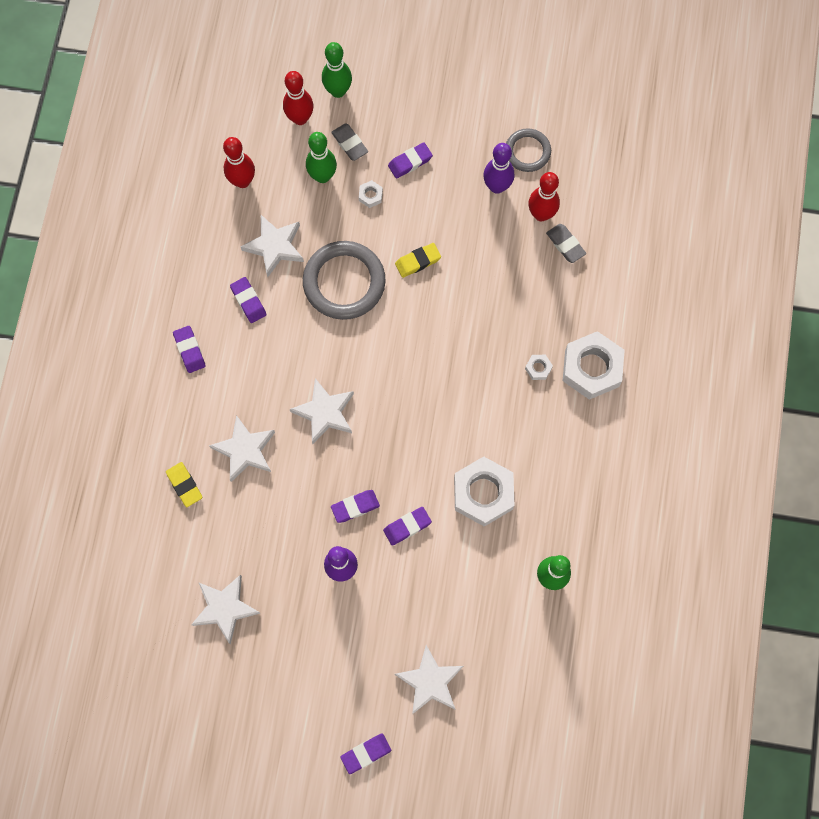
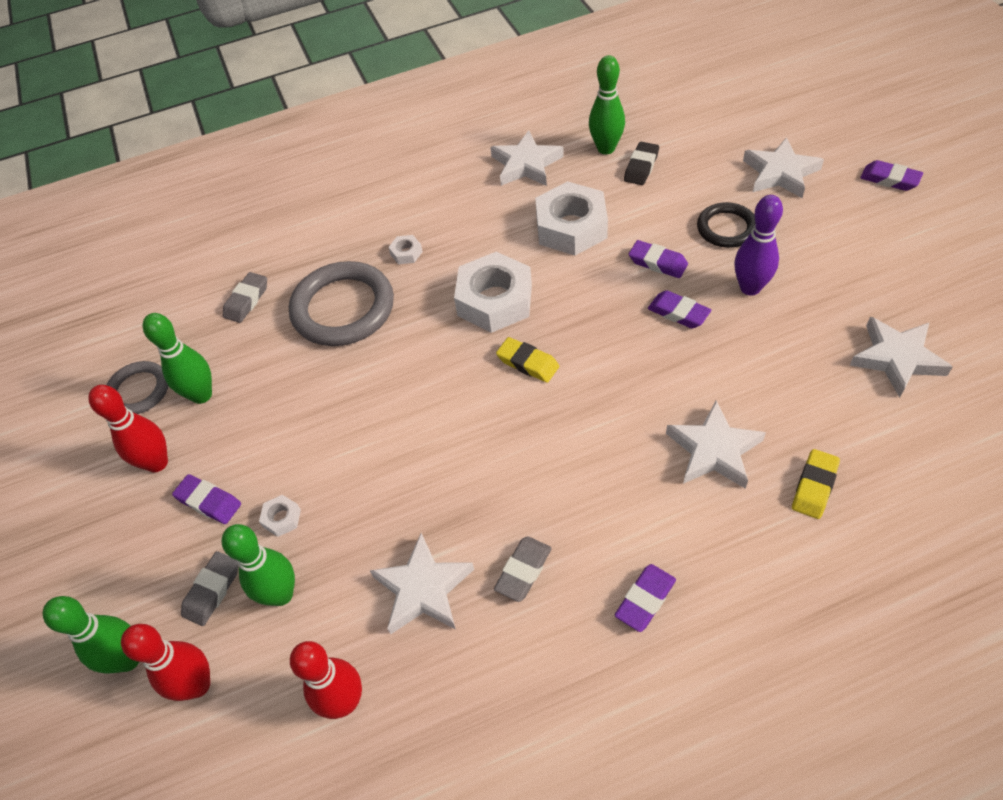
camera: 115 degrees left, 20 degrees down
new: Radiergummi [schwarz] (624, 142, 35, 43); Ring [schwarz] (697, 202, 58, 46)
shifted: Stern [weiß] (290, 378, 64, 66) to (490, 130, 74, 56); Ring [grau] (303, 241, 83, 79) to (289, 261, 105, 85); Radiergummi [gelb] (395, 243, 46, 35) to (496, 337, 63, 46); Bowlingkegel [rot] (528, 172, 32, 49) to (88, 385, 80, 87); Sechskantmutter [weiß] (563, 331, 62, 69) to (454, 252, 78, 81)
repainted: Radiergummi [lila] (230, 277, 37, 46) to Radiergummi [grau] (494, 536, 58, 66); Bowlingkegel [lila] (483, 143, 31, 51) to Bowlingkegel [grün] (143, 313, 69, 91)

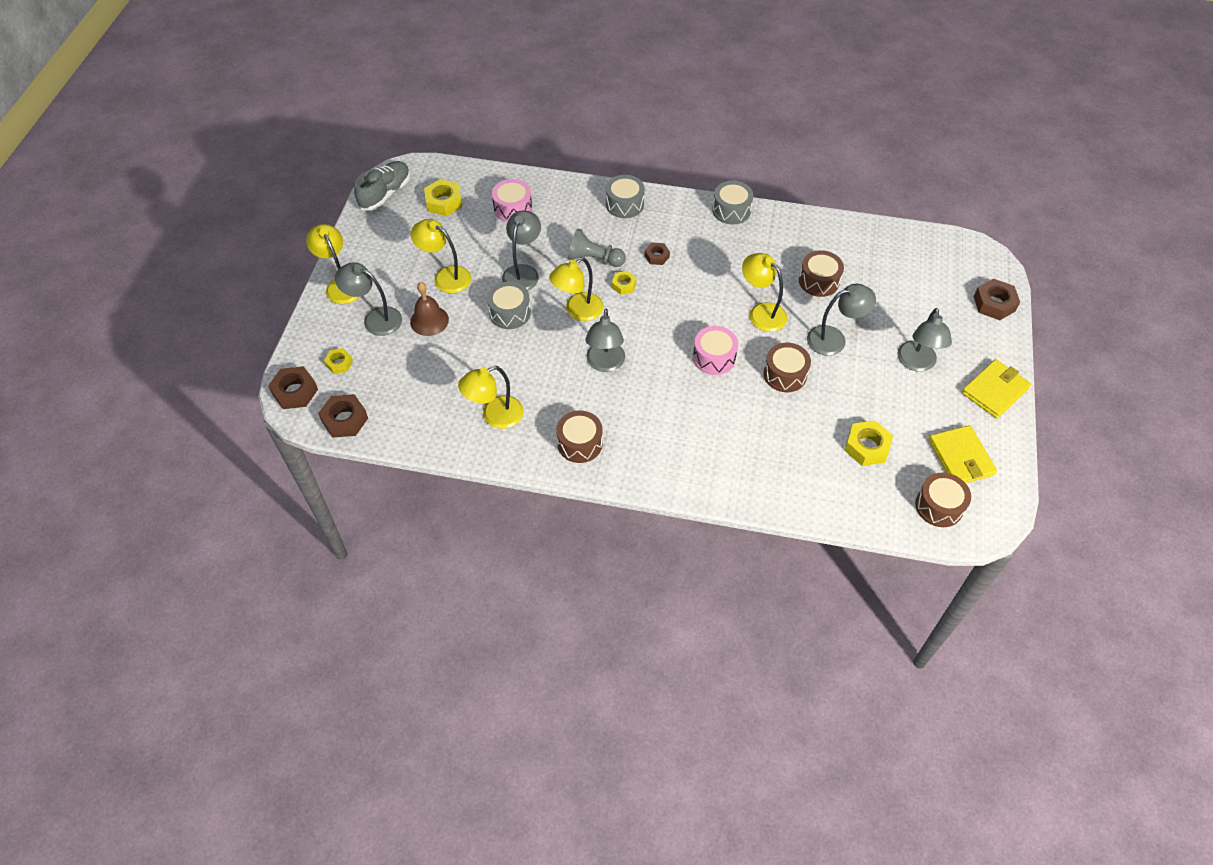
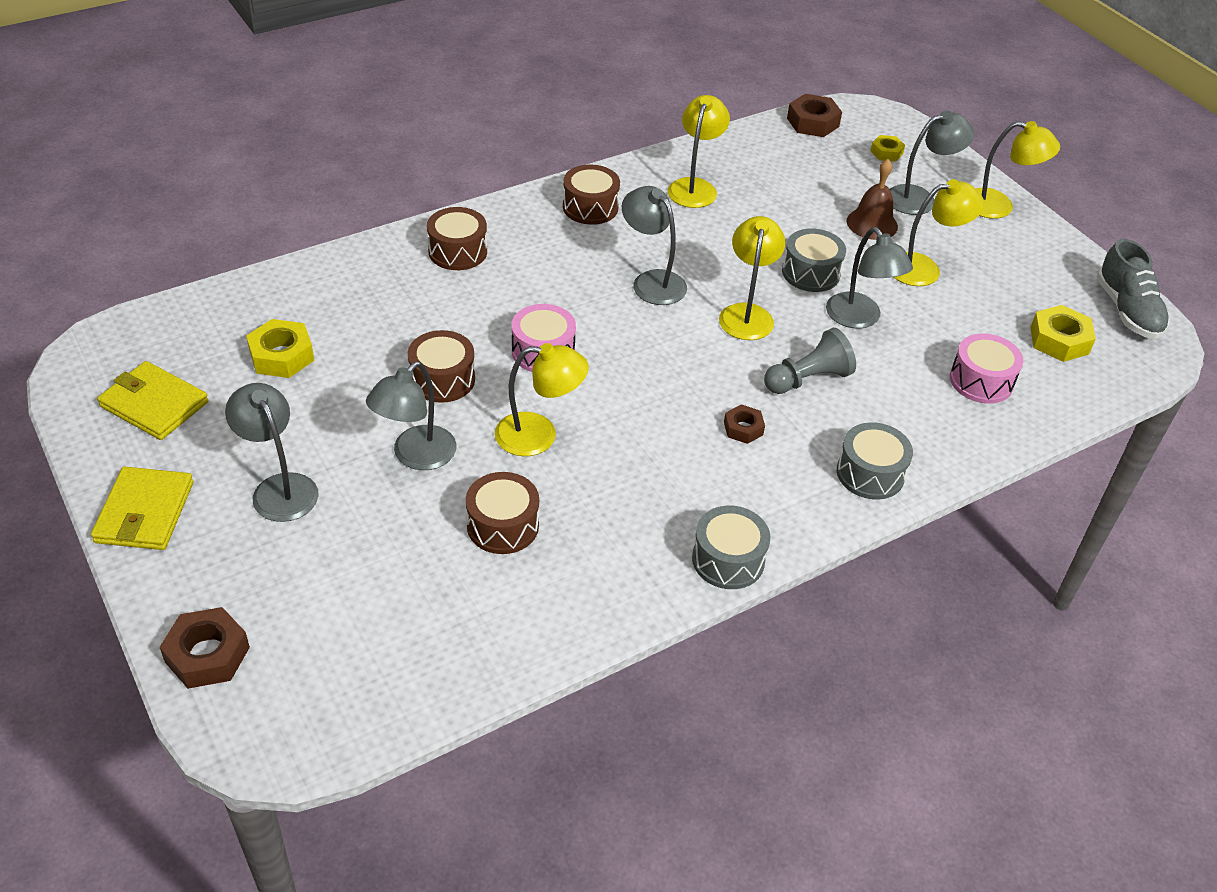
camera: 135 degrees right, 10 degrees down
gone: Sechskantmutter [braun] (268, 366, 50, 43); Sechskantmutter [gelb] (612, 271, 25, 24)
shifted: Trommel [braun] (915, 472, 56, 55) to (427, 207, 60, 63)

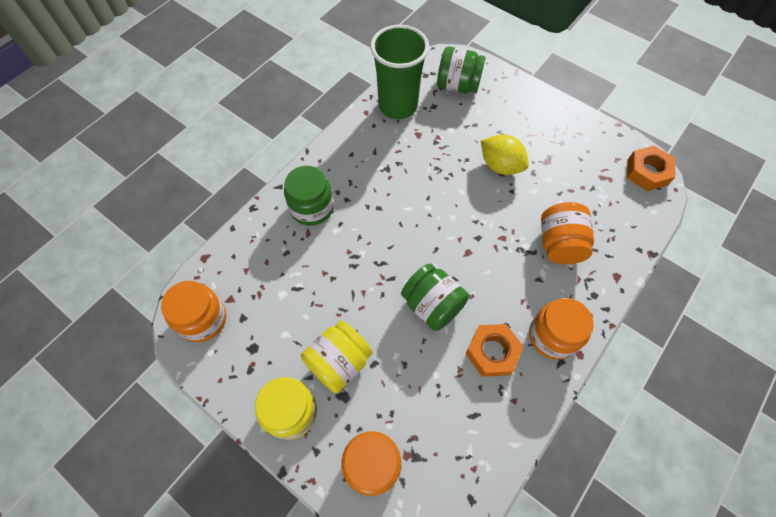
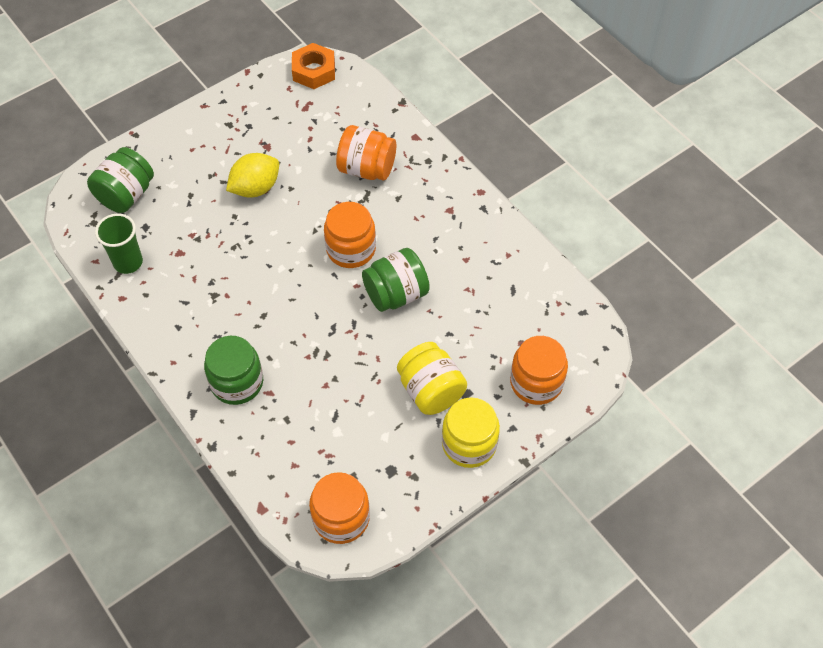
camera: 75 degrees left, 5 degrees down
gone: Sechskantmutter [orange] (466, 324, 58, 53)
shifted: Einmachglas [orange] (529, 298, 65, 62) to (324, 202, 52, 66)
scaled: Becher [grün] (370, 25, 59, 94) = (95, 213, 48, 61) x0.60

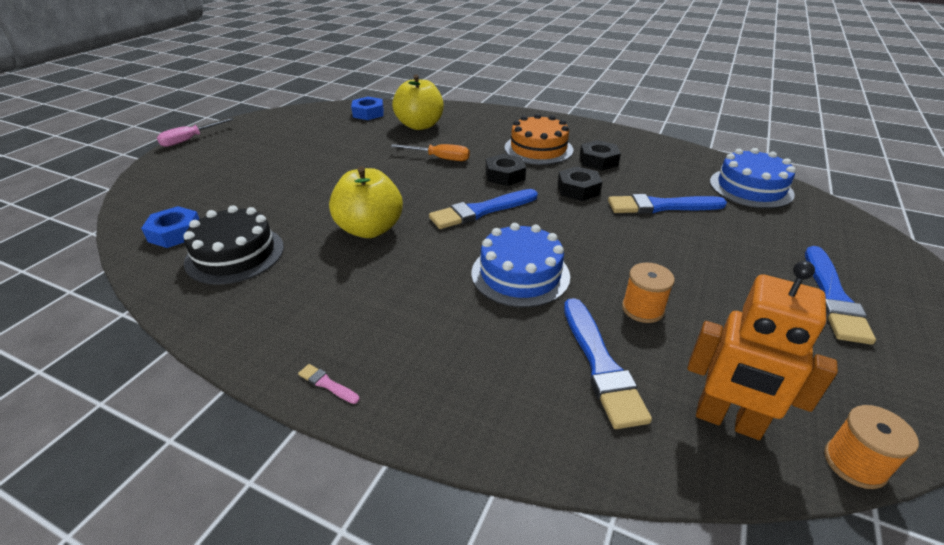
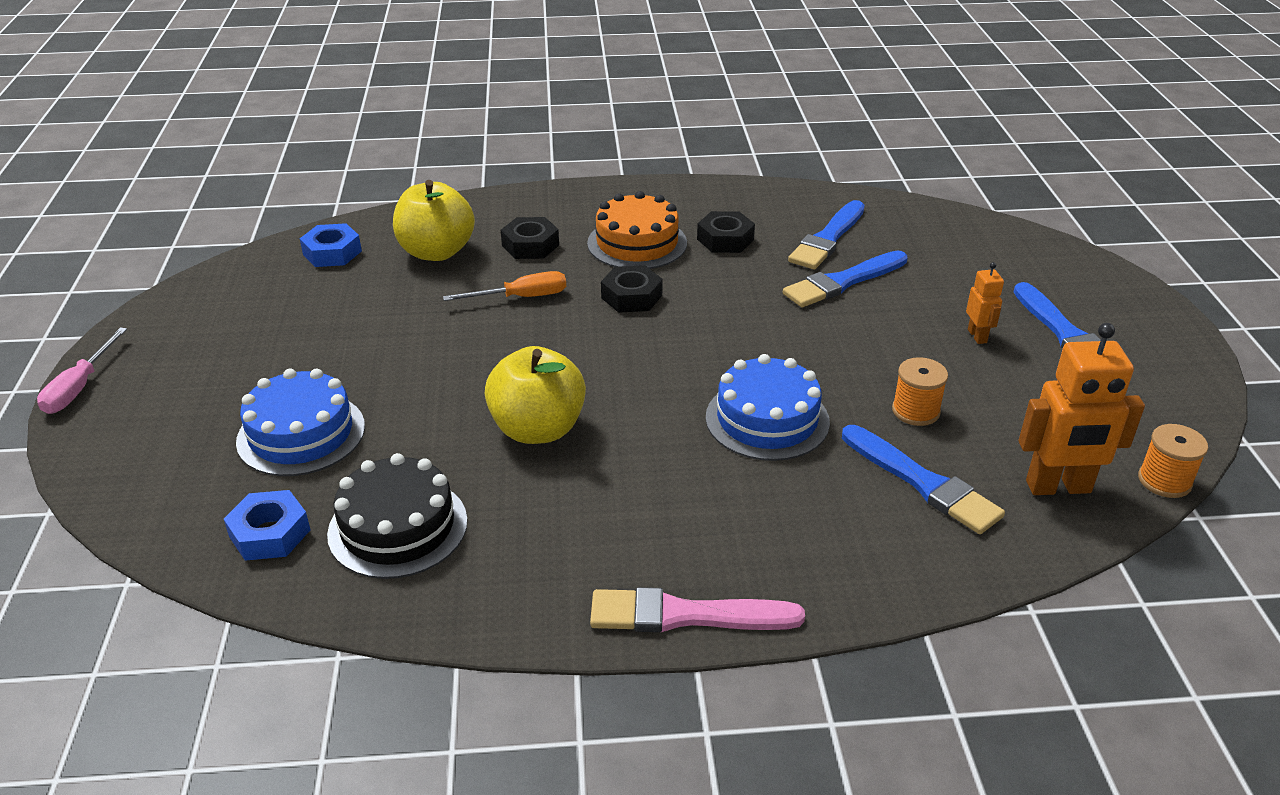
camera: 30 degrees left, 0 degrees up
new: Roboter [orange] (966, 262, 38, 82)
shifted: Pinsel [blau] (429, 189, 109, 40) to (788, 200, 77, 69); Sechskantmutter [schwarz] (557, 166, 45, 35) to (501, 217, 58, 42); Kuchen [blau] (710, 148, 86, 61) to (236, 369, 129, 107)
scaled: Pinsel [rosa] (298, 364, 61, 40) = (590, 587, 215, 45) x2.39

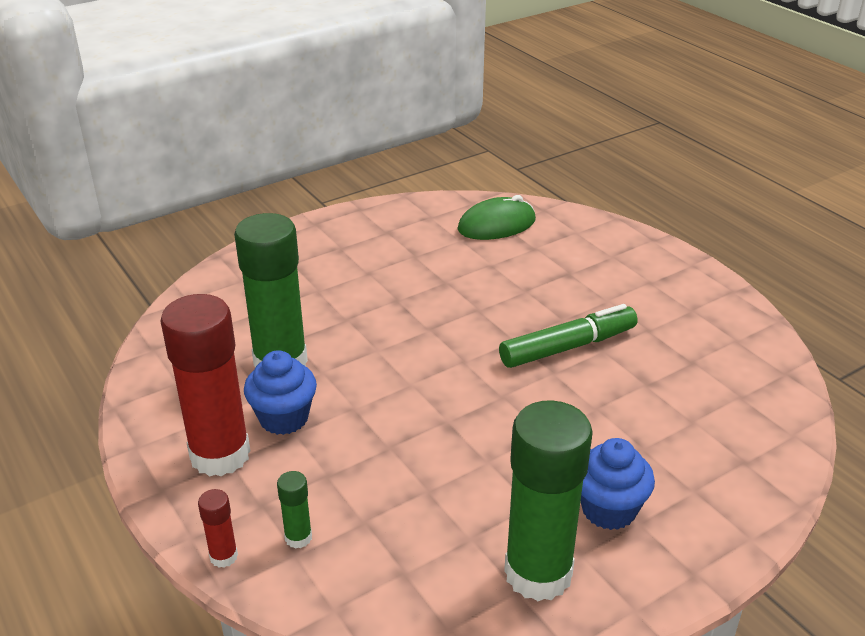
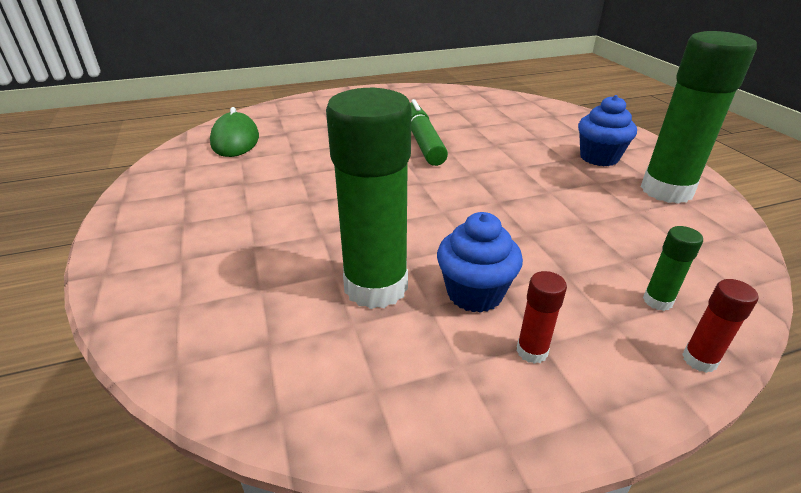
camera: 75 degrees left, 0 degrees up
scaled: Klebestift [rot] (160, 294, 90, 182) = (517, 271, 50, 93) x0.42

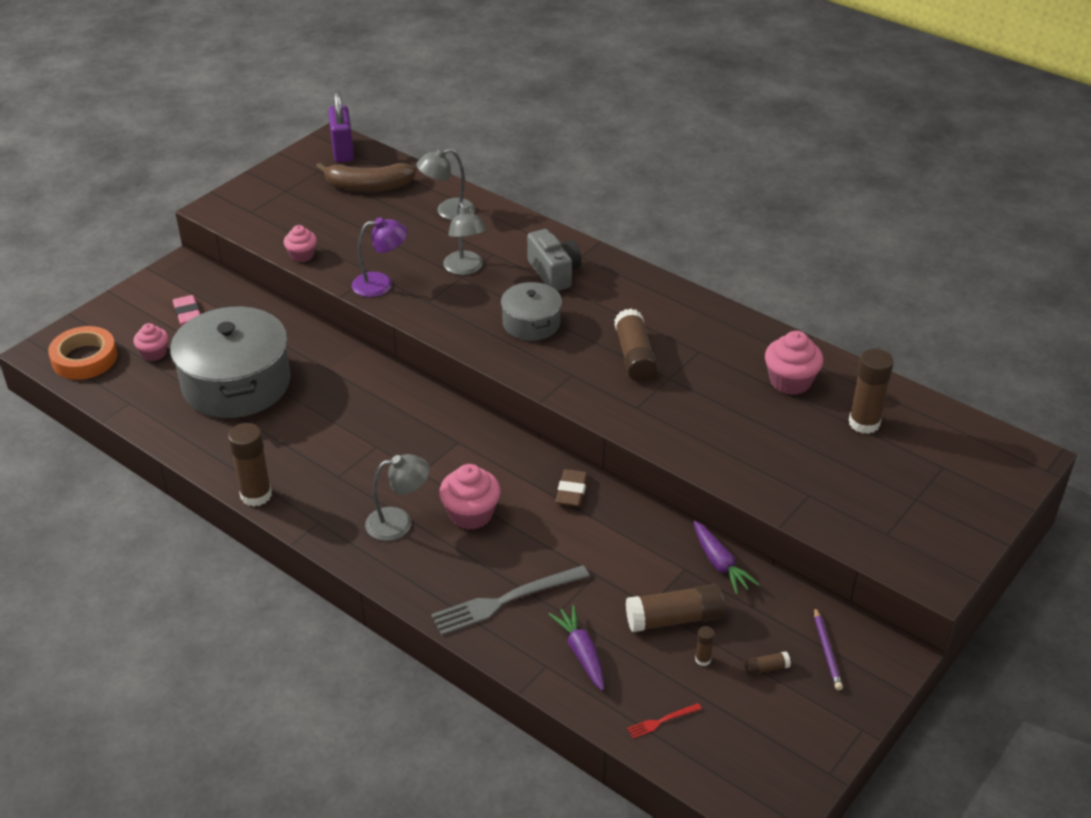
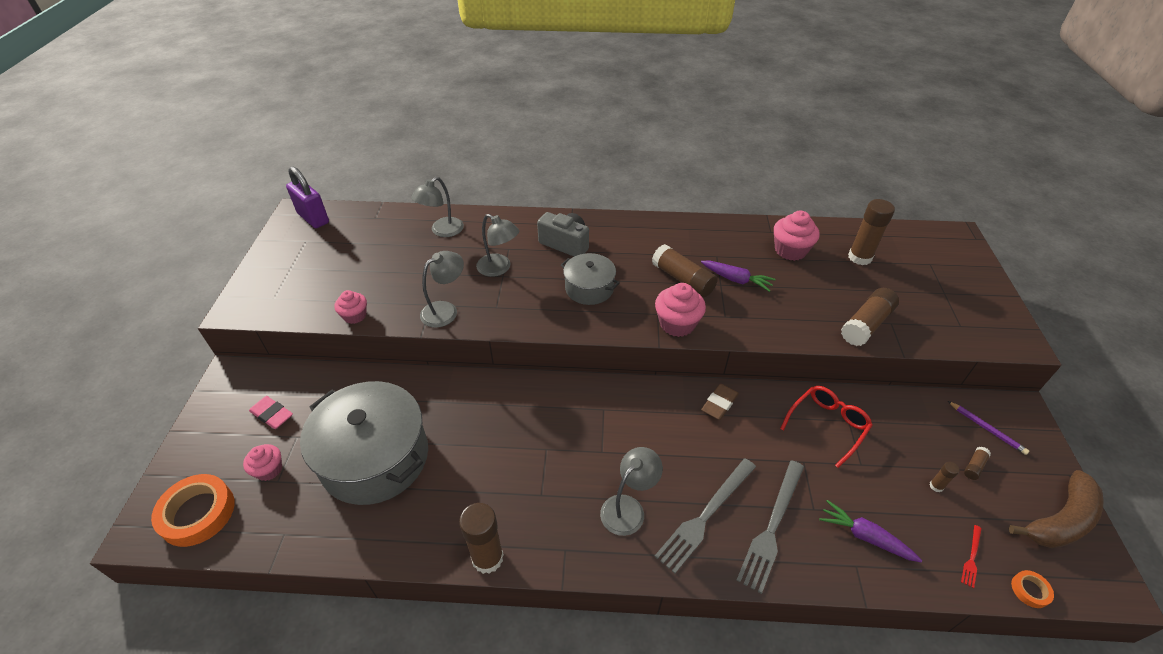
camera: 35 degrees left, 5 degrees up
new: Gabel [grau] (654, 458, 102, 115); Brille [rot] (780, 386, 93, 82); Klebeband [orange] (1011, 570, 43, 38)
shifted: Banane [braun] (316, 163, 101, 29) to (1009, 470, 95, 78); Muffin [rosa] (439, 464, 62, 66) to (655, 283, 51, 54); Klebestift [braun] (626, 584, 99, 48) to (841, 288, 58, 58); Karotte [lila] (694, 521, 66, 74) to (701, 261, 75, 31)
repainted: Lampe [lila] (352, 218, 56, 79) to Lampe [grau] (420, 251, 44, 77)
rotated: Radiergummi [braun] (555, 469, 33, 38) = (701, 384, 38, 36) 60 degrees clockwise

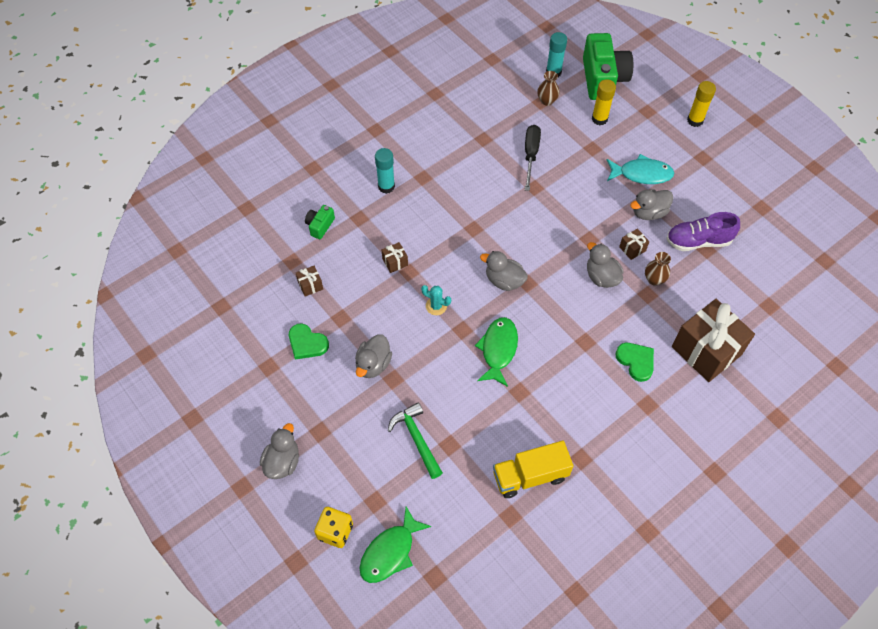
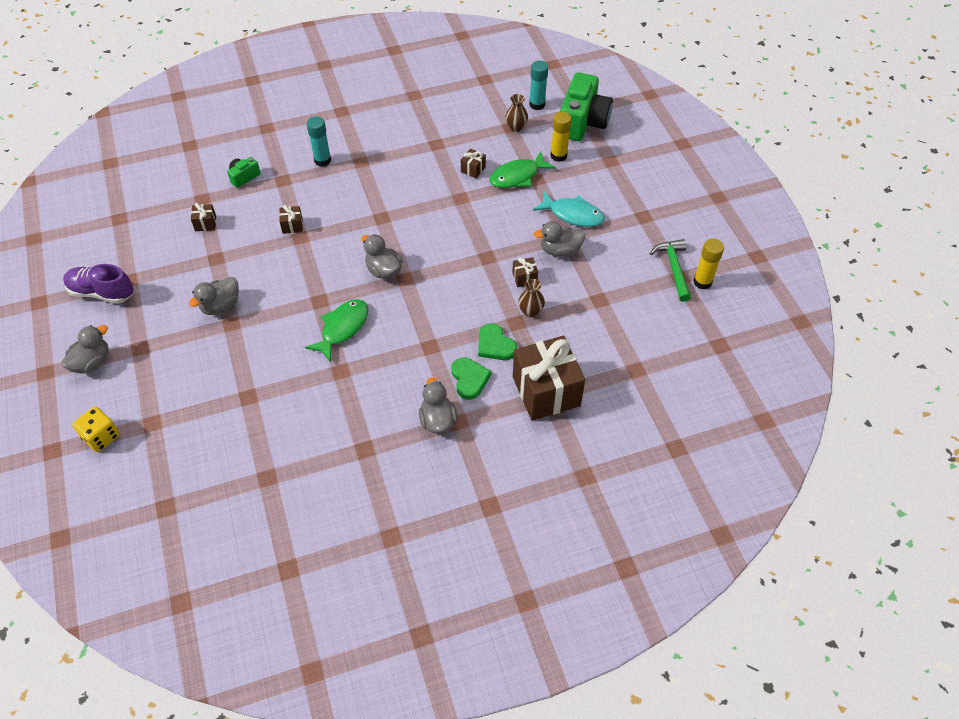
camera: 20 degrees right, 5 degrees down
gone: Kaktus [türkis] (421, 285, 30, 30); Lastwagen [gelb] (493, 441, 80, 57)
shifted: Herz [grün] (289, 324, 40, 36) to (478, 323, 39, 37); Fisch [grün] (360, 507, 71, 76) to (489, 152, 67, 36); Hammer [grün] (388, 402, 55, 77) to (650, 239, 41, 63); Ente [grau] (587, 242, 37, 46) to (419, 378, 39, 56); Schuh [lila] (666, 212, 74, 39) to (63, 264, 71, 40); Klebestift [gelb] (687, 81, 29, 46) to (693, 239, 31, 50)
swapped: Schraubenzieher [schwarz] (525, 125, 16, 66) to Geschenk [braun] (461, 148, 25, 30)

